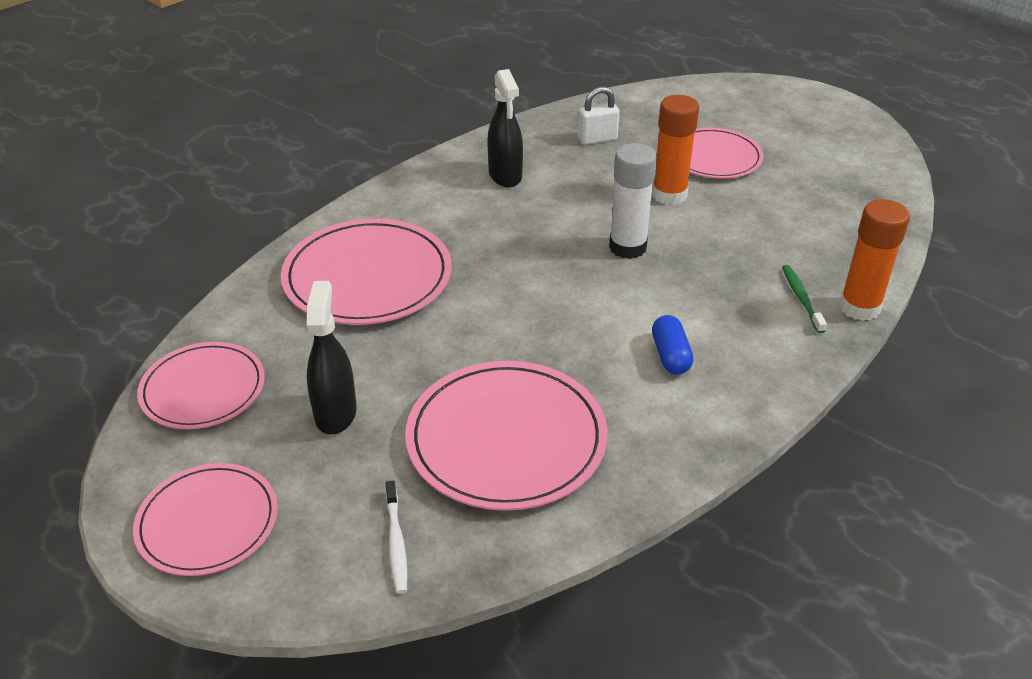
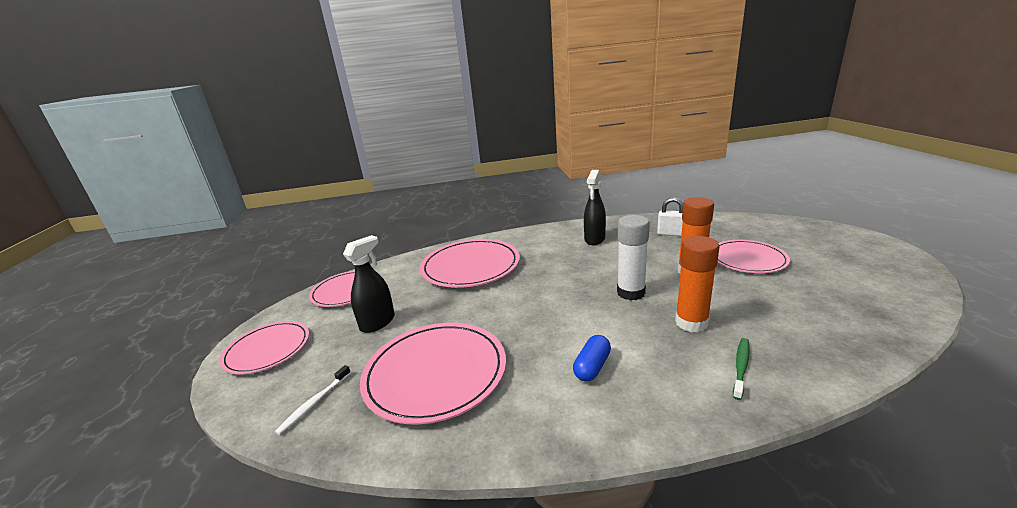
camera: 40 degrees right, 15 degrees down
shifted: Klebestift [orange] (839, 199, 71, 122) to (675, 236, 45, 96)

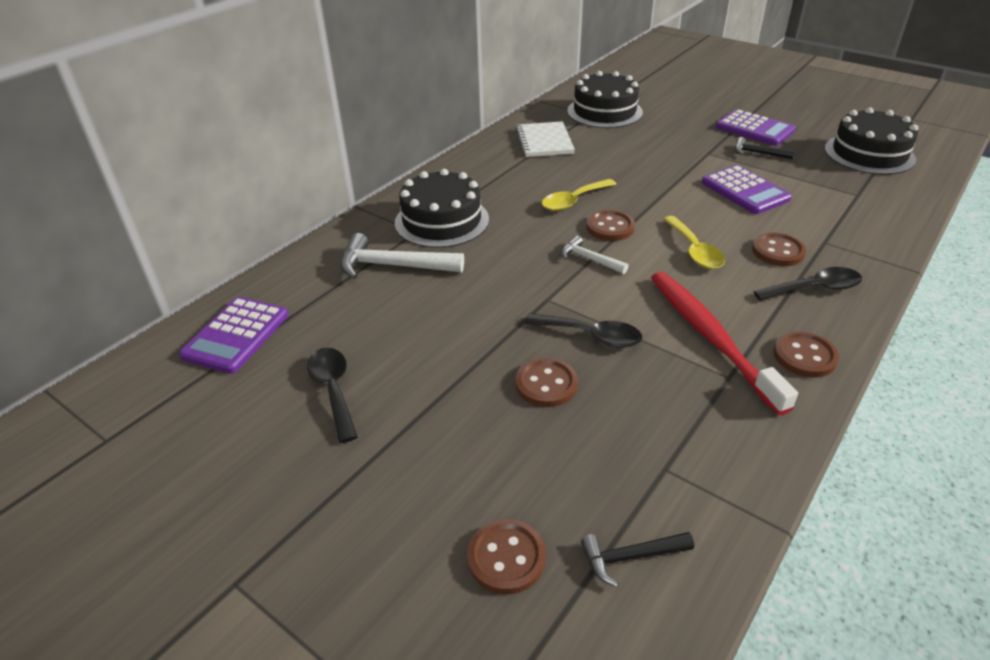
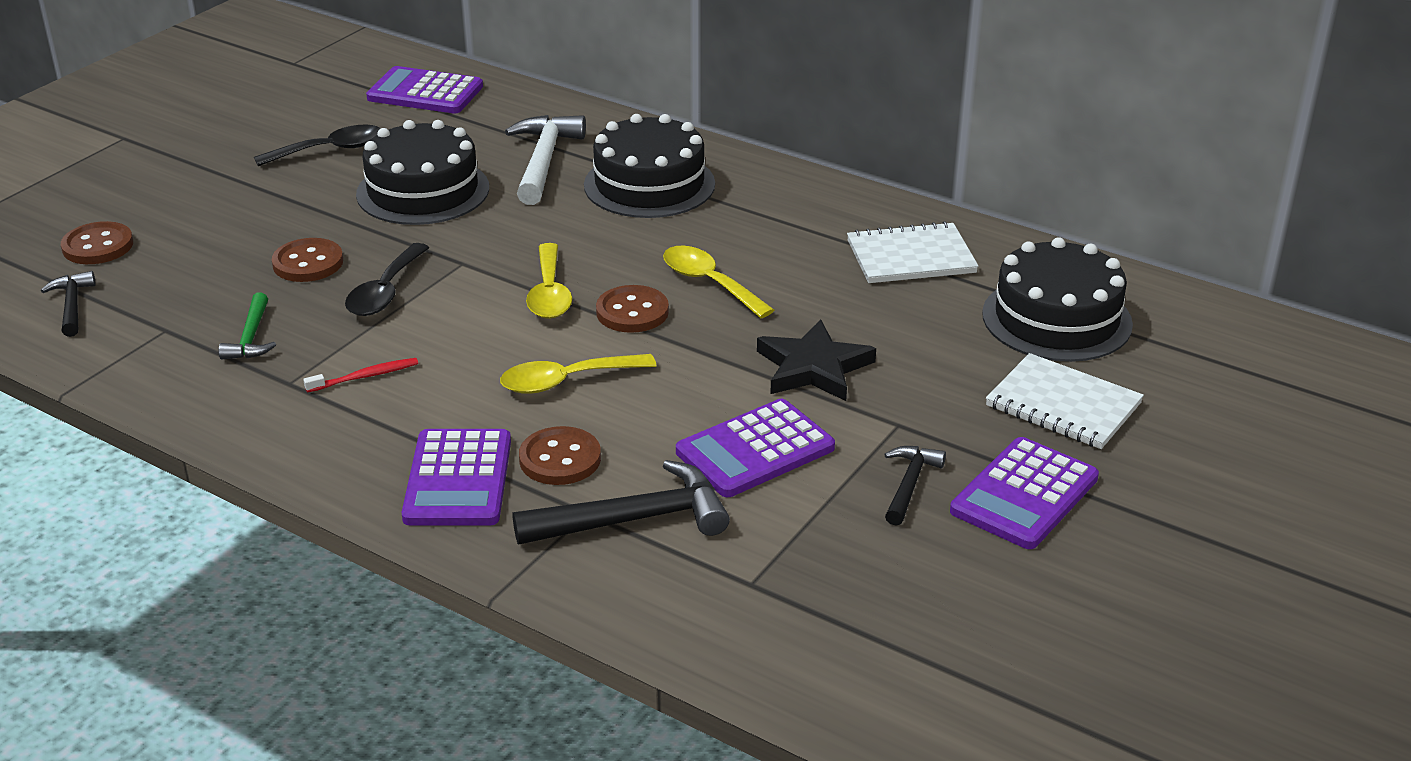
camera: 85 degrees right, 5 degrees down
gone: Knopf [braun] (774, 331, 65, 47)
new: Hammer [grün] (219, 293, 57, 66); Hammer [schwarz] (513, 460, 217, 84); Stern [schwarz] (757, 319, 119, 82); Notizbuch [weiß] (986, 353, 158, 96)
shifted: Kuchen [schwarz] (825, 107, 93, 68) to (356, 120, 133, 105)
swapped: Hammer [weiß] (561, 236, 67, 38) to Löffel [gelb] (526, 243, 46, 76); Löffel [schwarz] (753, 267, 109, 34) to Taschenrechner [lila] (402, 429, 109, 97)
scaled: Zahnbürste [rot] (651, 272, 147, 143) = (303, 358, 115, 35) x0.40

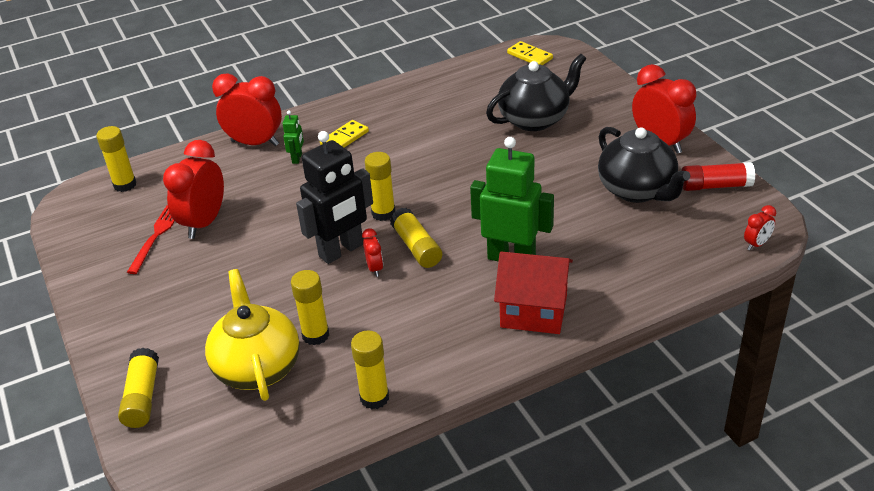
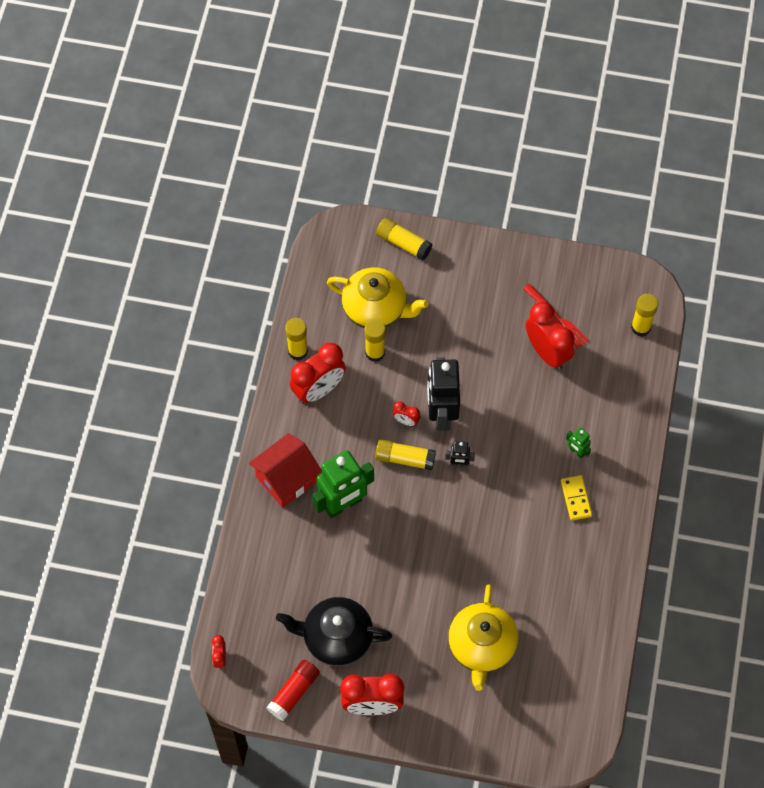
camera: 125 degrees right, 25 degrees up
gone: Dominostein [gelb] (507, 41, 46, 24)
shifted: Wecker [rot] (212, 73, 70, 73) to (290, 343, 56, 61)
swapped: Klebestift [gelb] (365, 152, 31, 69) to Roboter [schwarz] (445, 441, 30, 26)
repainted: Teekanne [schwarz] (486, 54, 101, 77) to Teekanne [gelb] (448, 584, 70, 107)

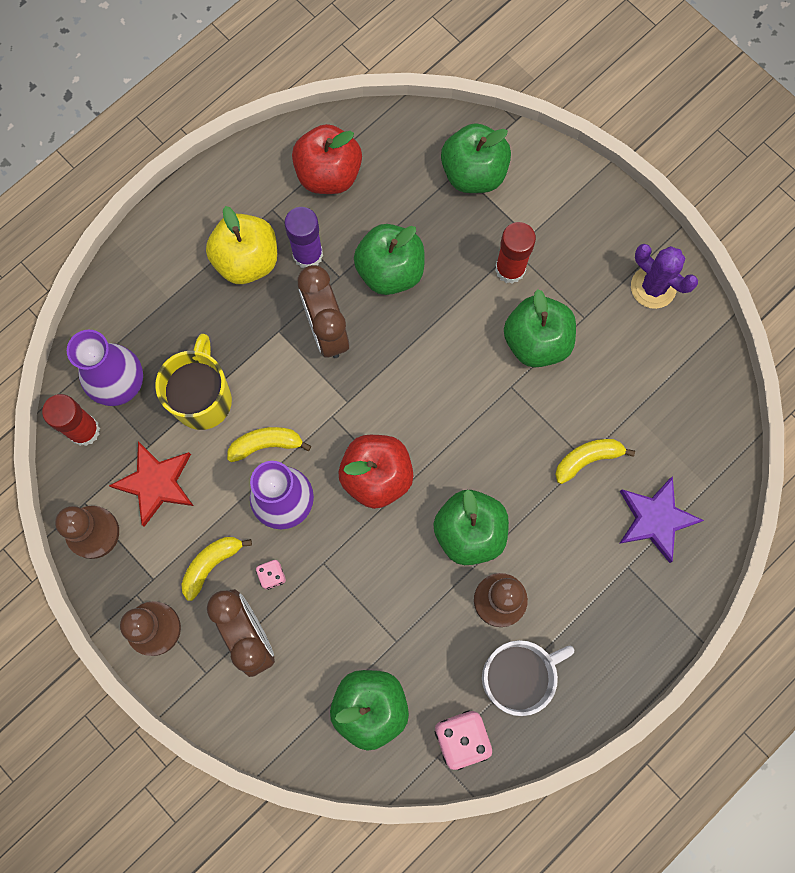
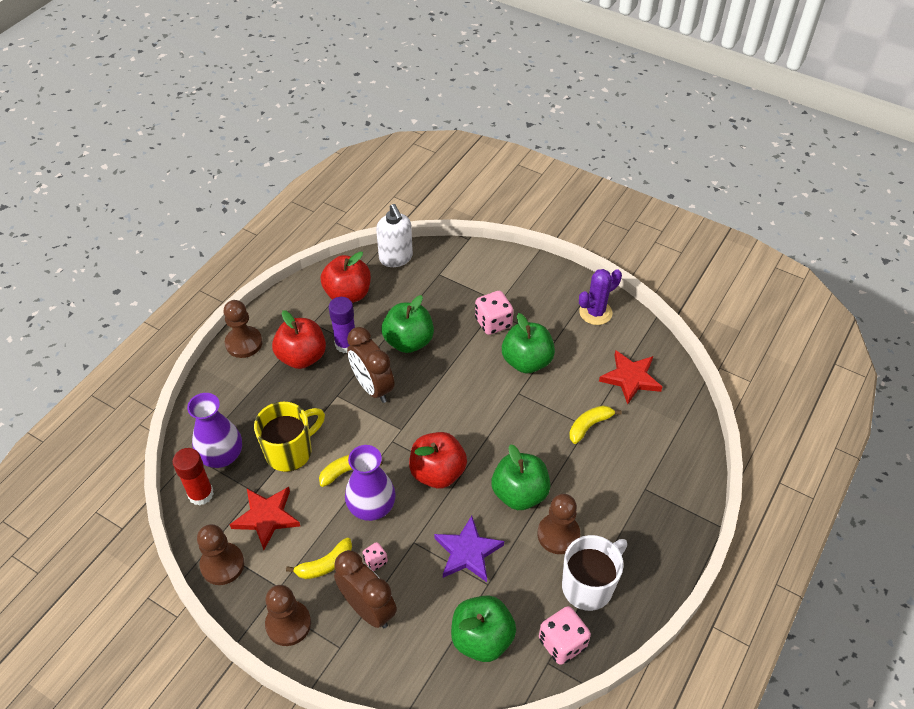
camera: 15 degrees left, 25 degrees down
gone: Apfel [grün] (441, 123, 70, 70)
new: Bauer [braun] (223, 300, 40, 58); Seifenspender [weiß] (376, 204, 37, 63); Stern [rot] (599, 350, 63, 54)
shifted: Stern [lila] (619, 476, 85, 87) to (434, 515, 70, 67)
swapped: Klebestift [rot] (495, 222, 41, 61) to Spielwürfel [rosa] (475, 291, 39, 44)
repainted: Apfel [gelb] (206, 206, 71, 78) to Apfel [rot] (272, 310, 54, 59)
rotated: Tasse [gelb] (155, 334, 77, 96) = (254, 402, 71, 70) 60 degrees clockwise; Banane [gelb] (181, 537, 71, 64) = (286, 538, 66, 41) 150 degrees counterclockwise; Kaktus [lila] (631, 244, 67, 65) = (579, 269, 43, 56) 60 degrees counterclockwise

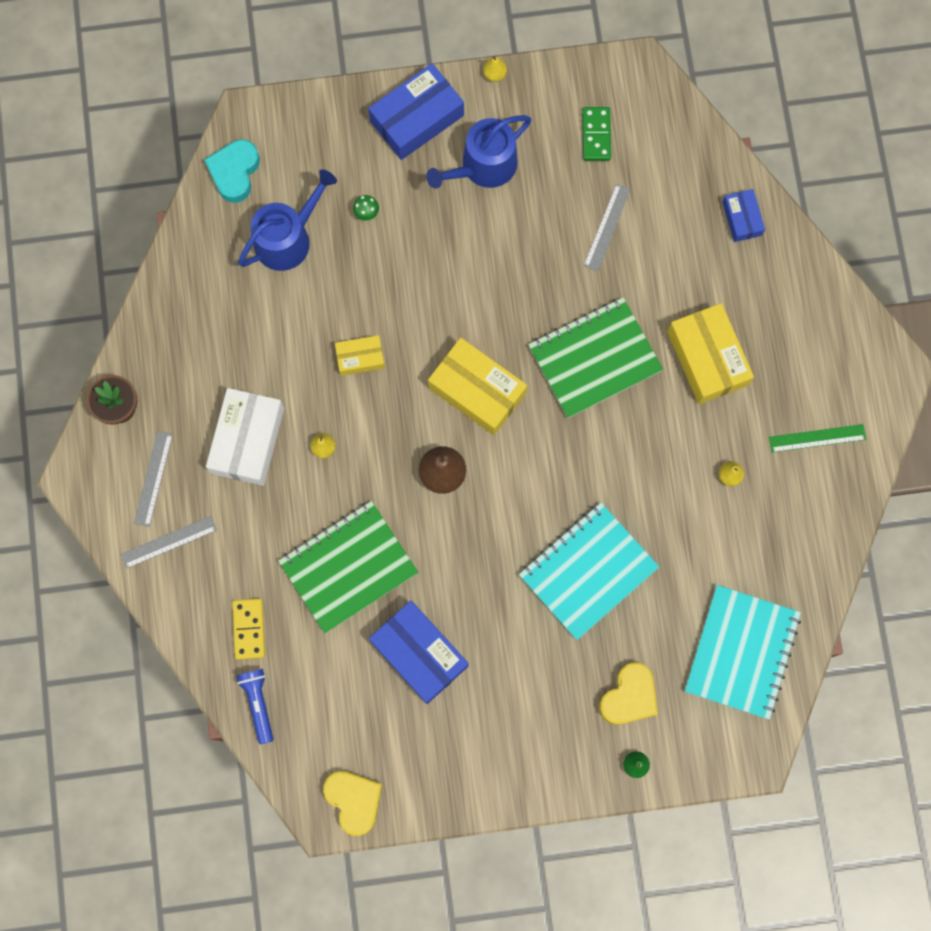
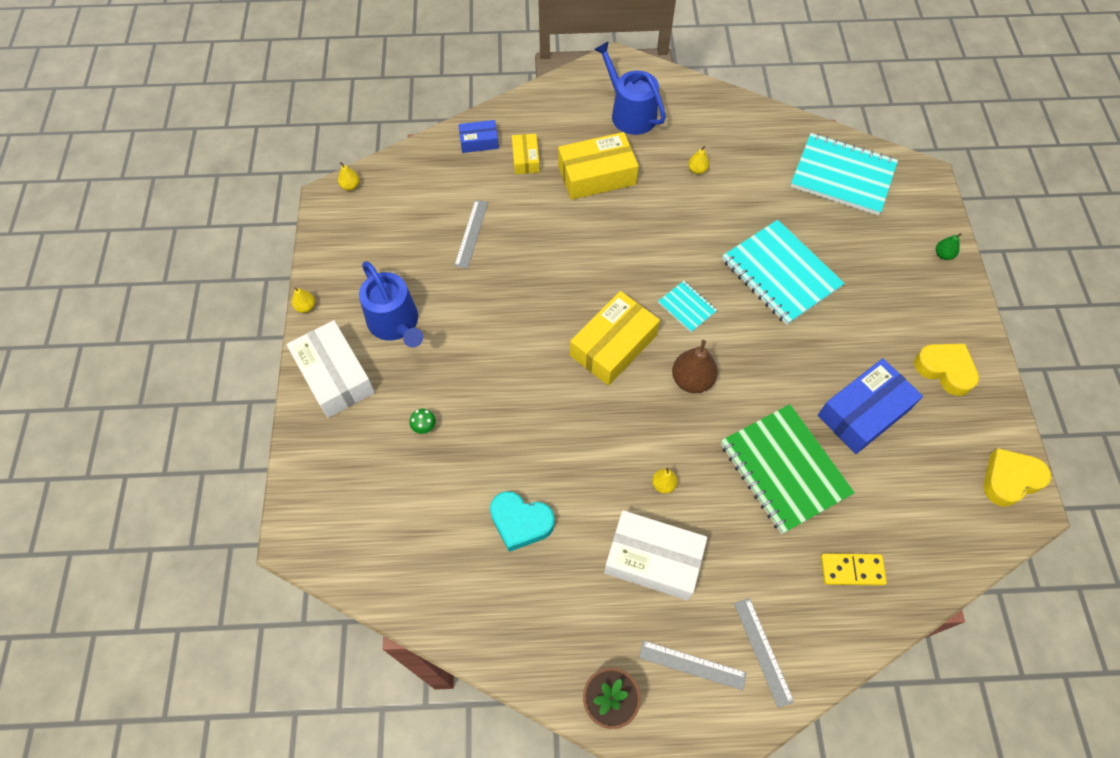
camera: 85 degrees left, 15 degrees down
gone: Taschenlampe [blau] (237, 669, 36, 75); Notizbuch [grün] (528, 297, 135, 121); Dominostein [grün] (582, 107, 29, 54); Lineal [grün] (769, 424, 97, 28)
new: Birne [gelb] (338, 162, 21, 29); Notizbuch [türkis] (658, 281, 59, 51)
shifted: Herz [türkis] (204, 139, 56, 64) to (490, 491, 65, 61); Gießkanne [blau] (238, 169, 99, 102) to (594, 41, 72, 94); Schachtel [gelb] (335, 335, 50, 41) to (512, 134, 28, 40); Herz [gelb] (599, 663, 59, 62) to (914, 344, 65, 52)
repainted: Schachtel [blau] (368, 63, 96, 97) to Schachtel [weiß] (286, 320, 89, 98)
rotated: Lineal [grau] (584, 184, 47, 87) = (454, 200, 34, 69) 75 degrees clockwise

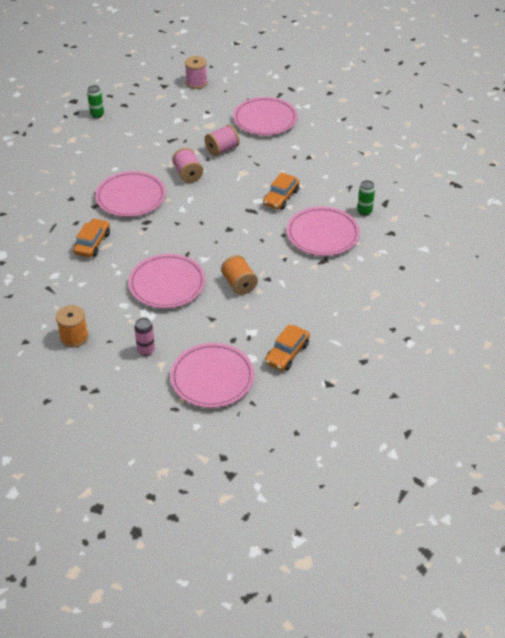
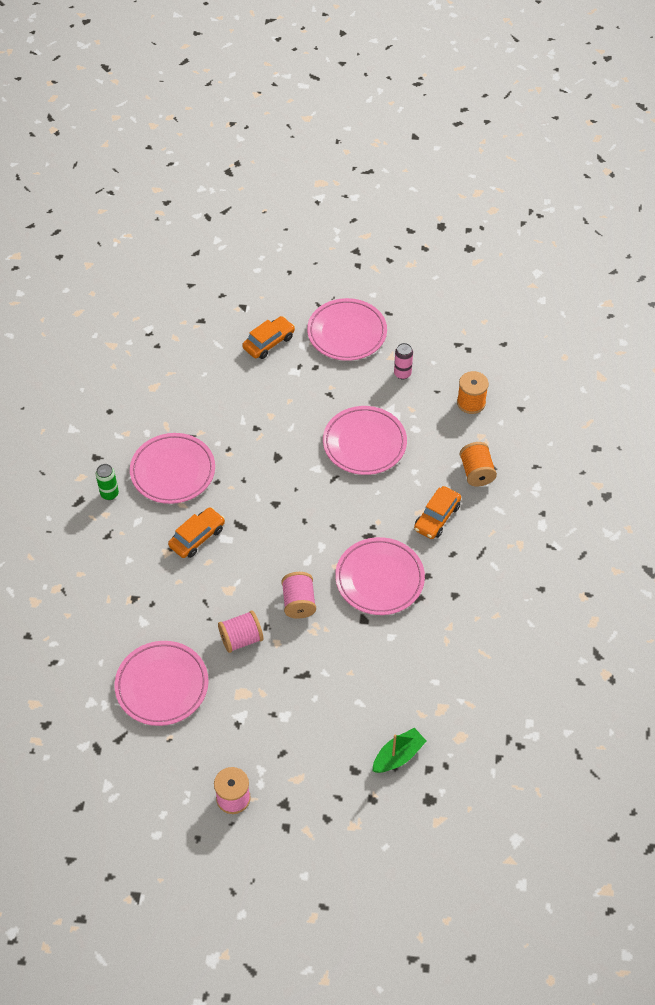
camera: 165 degrees left, 10 degrees up
shifted: Garnrolle [orange] (221, 255, 37, 40) to (460, 442, 37, 44)
swapped: Dose [grün] (87, 85, 17, 33) to Boot [grün] (373, 728, 53, 45)

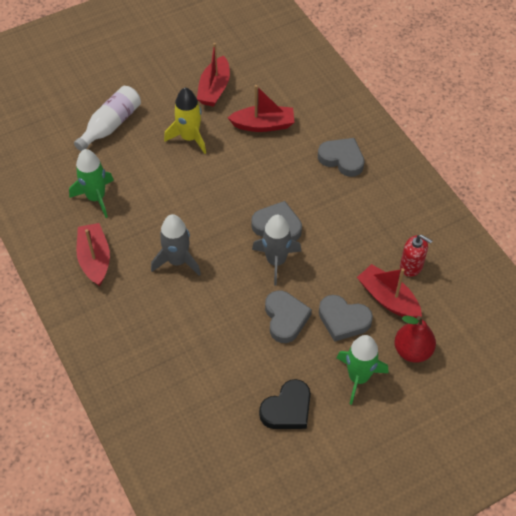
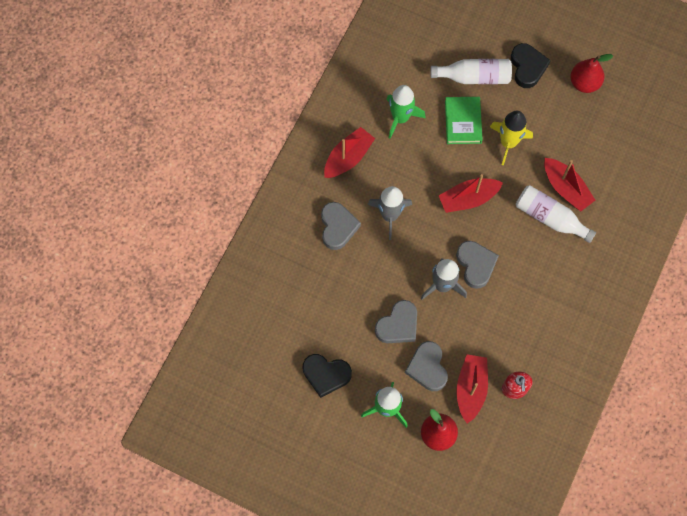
camera: 55 degrees right, 15 degrees up
new: Buch [grün] (445, 97, 38, 47); Herz [schwarz] (511, 43, 40, 45); Flasche [weiß] (516, 185, 80, 58); Birne [rot] (570, 54, 43, 39)
shifted: Boot [rot] (197, 43, 33, 64) to (439, 174, 64, 39); Herz [grau] (318, 138, 46, 39) to (321, 202, 40, 48)

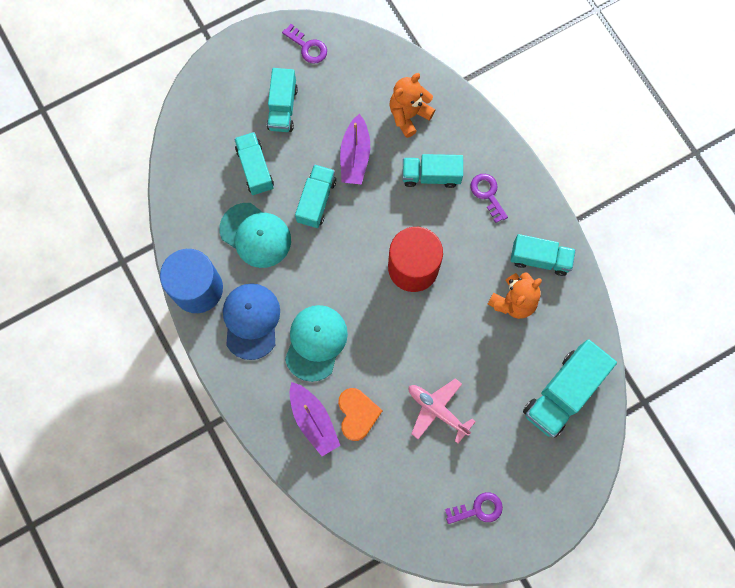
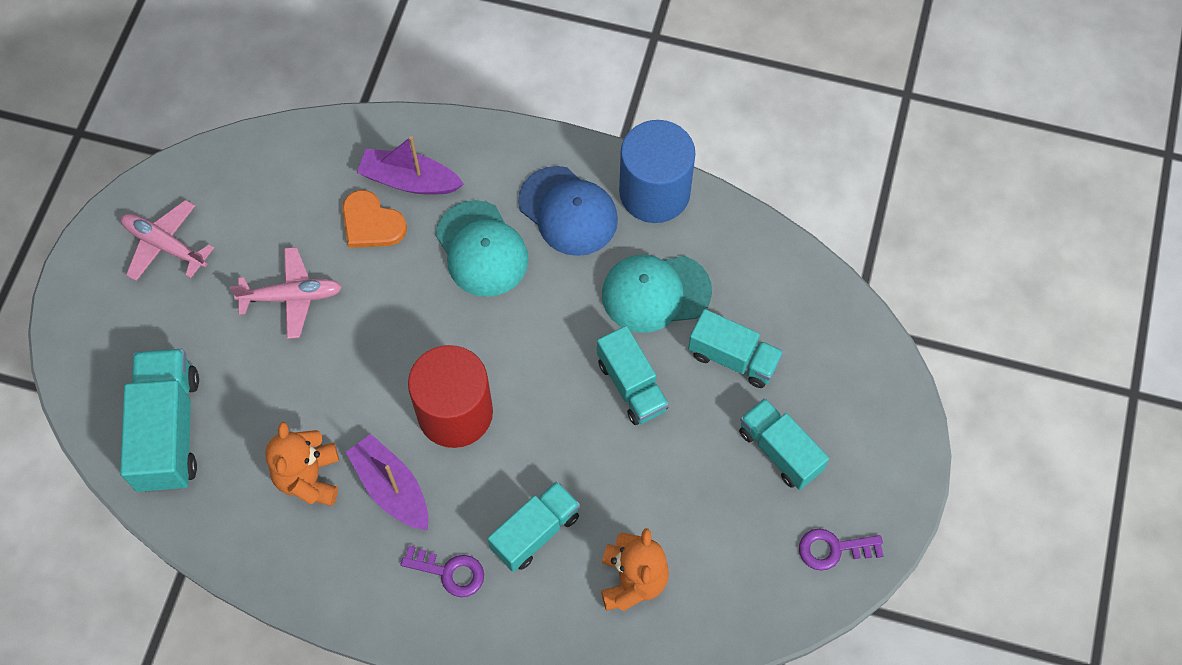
camera: 135 degrees right, 10 degrees down
gone: Lastwagen [türkis] (510, 234, 66, 42)
shifted: Boot [lila] (340, 114, 30, 70) to (346, 434, 83, 96)
swapped: Schlüssel [lila] (445, 492, 58, 32) to Flugzeug [rosa] (121, 200, 93, 81)

